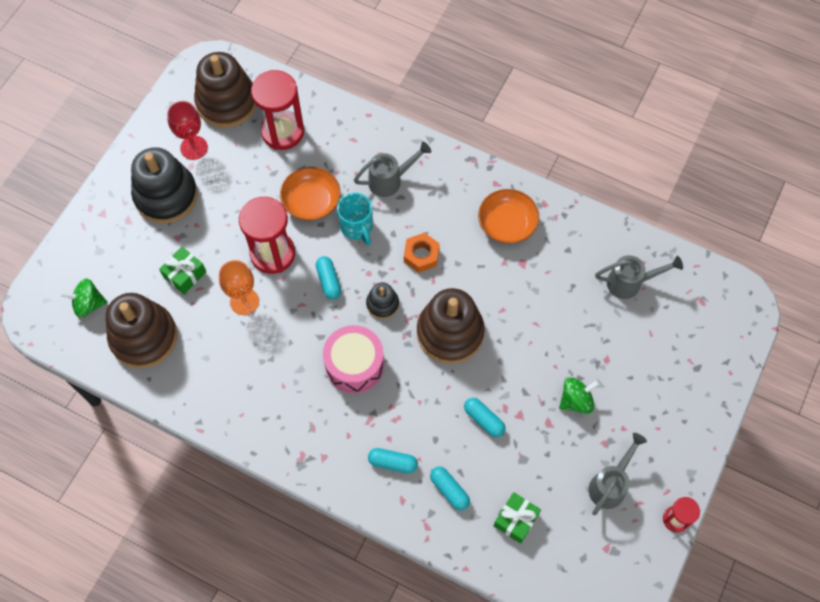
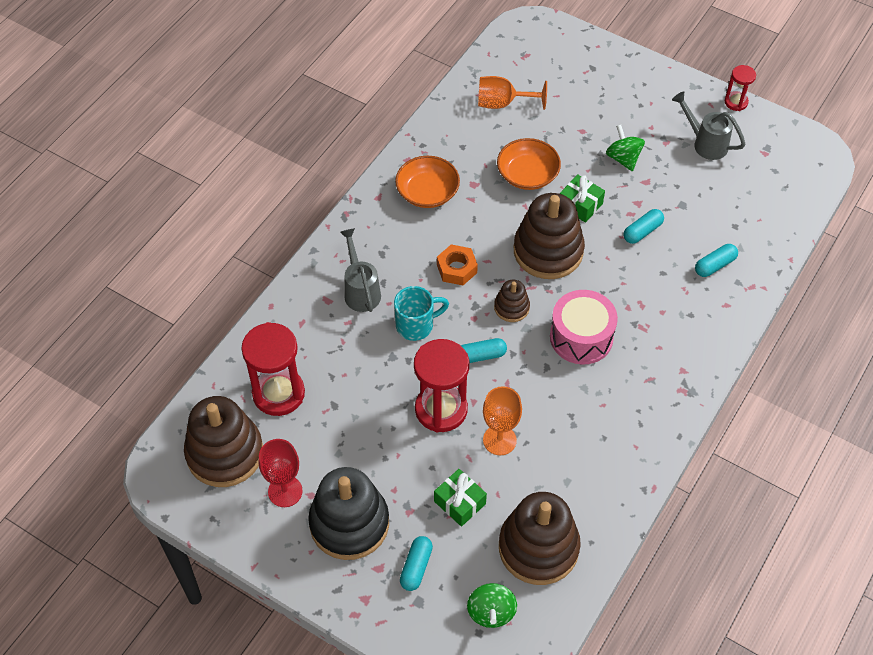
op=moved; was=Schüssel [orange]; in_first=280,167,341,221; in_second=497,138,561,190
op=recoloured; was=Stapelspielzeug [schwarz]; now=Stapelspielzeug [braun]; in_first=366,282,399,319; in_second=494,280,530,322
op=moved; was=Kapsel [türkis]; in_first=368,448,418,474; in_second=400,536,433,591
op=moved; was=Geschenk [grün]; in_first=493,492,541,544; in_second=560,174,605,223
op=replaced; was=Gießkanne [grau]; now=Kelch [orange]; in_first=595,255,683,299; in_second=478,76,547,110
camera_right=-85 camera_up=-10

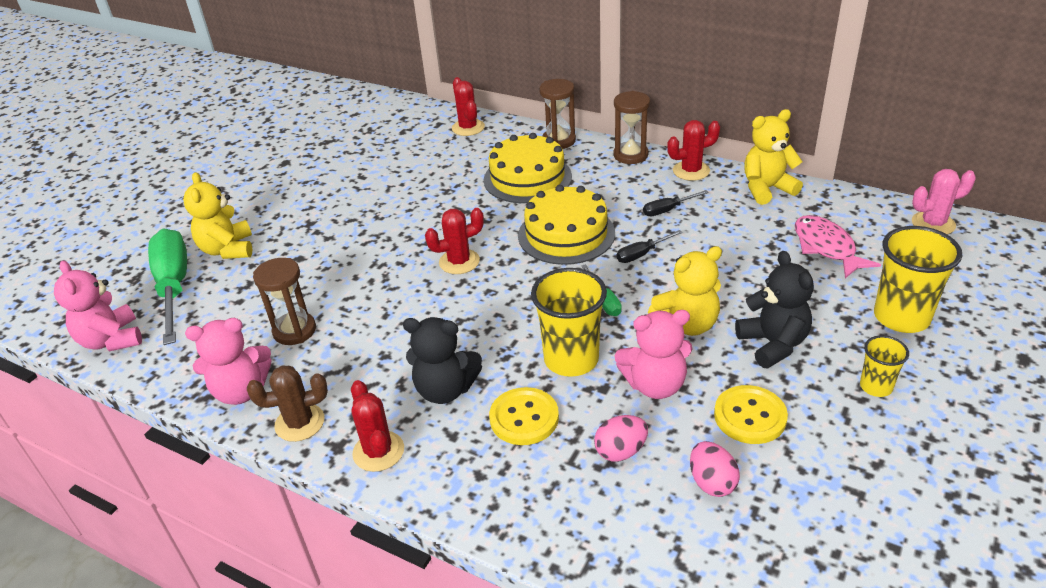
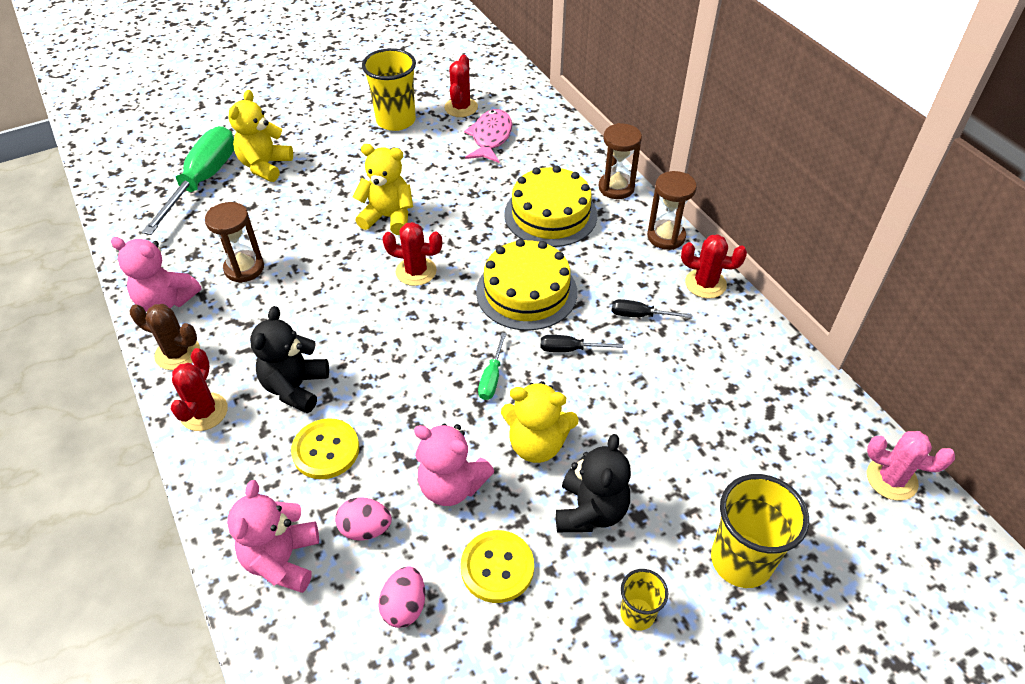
op=moved; was=Teddybär [rosa]; in_first=54,260,142,352; in_second=227,480,319,593
op=turned; was=Teddybär [schwarz]; in_first=403,317,482,404; in_second=250,306,329,413; clockwise=60
op=moved; was=Kaktus [rot]; in_first=452,77,485,136; in_second=444,55,478,117
op=moved; was=Becher [gelb]; in_first=531,268,607,377; in_second=362,48,416,131
op=moved; was=Teddybär [gelb]; in_first=744,109,803,205; in_second=353,144,413,235
op=moved; was=Fisch [rosa]; in_first=795,215,881,278; in_second=464,109,512,163
camera_right=30 camera_up=10

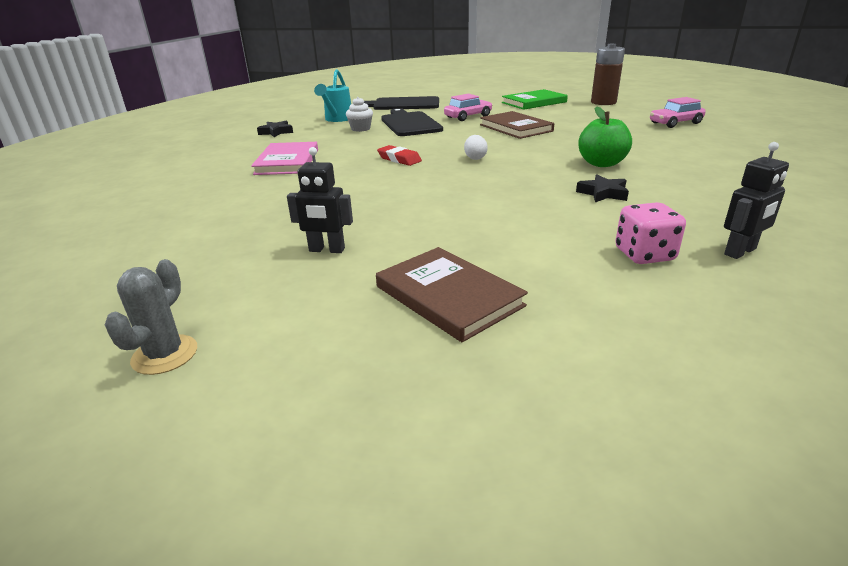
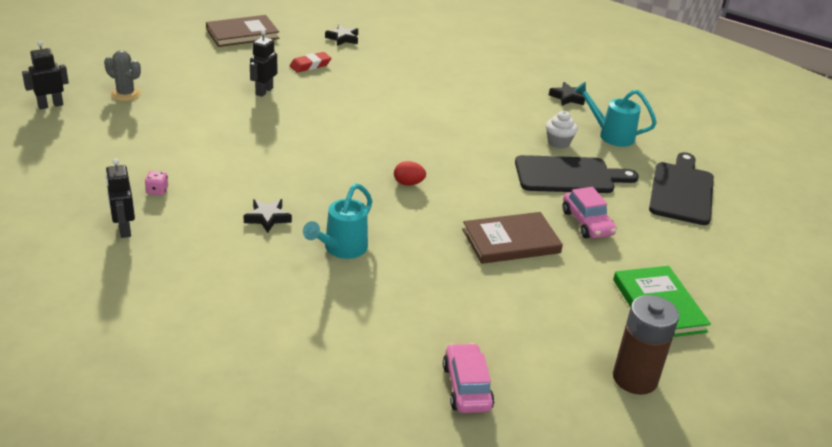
op=moved; was=Kaktus [grau]; in_first=105,259,197,375; in_second=104,50,141,101
op=removed; was=Buch [rosa]; in_first=251,142,318,175
op=moved; was=Buch [braun]; in_first=376,247,528,342; in_second=206,15,279,47
op=moved; was=Radiergummi [rot]; in_first=377,145,422,166; in_second=289,52,332,73
op=recoloured; was=Ei [weiß]; now=Ei [rot]; in_first=464,135,488,160; in_second=394,161,426,186
op=replaced; was=Apfel [grün]; now=Gießkanne [türkis]; in_first=578,106,632,167; in_second=303,183,372,259
op=resized; was=Spielwürfel [rosa]; in_first=615,202,686,264; in_second=145,171,168,196; ratio=0.56
op=added; now=Roboter [schwarz]; in_second=22,41,69,109
op=added; now=Stern [schwarz]; in_second=325,25,358,46
camera_right=100 camera_up=5

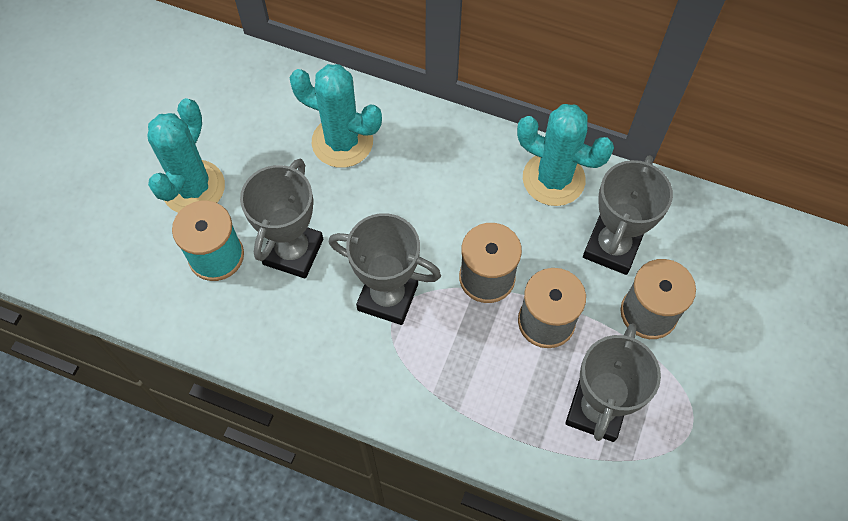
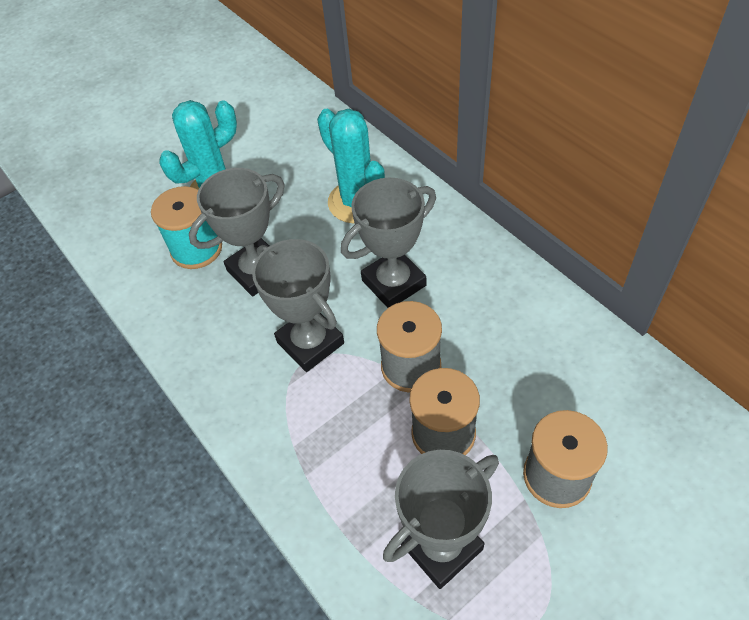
op=removed; was=Kaktus [türkis]; in_first=517,104,614,206
op=moved; was=Pokal [grau]; in_first=583,155,673,275; in_second=341,178,436,308
camera_right=35 camera_up=-10

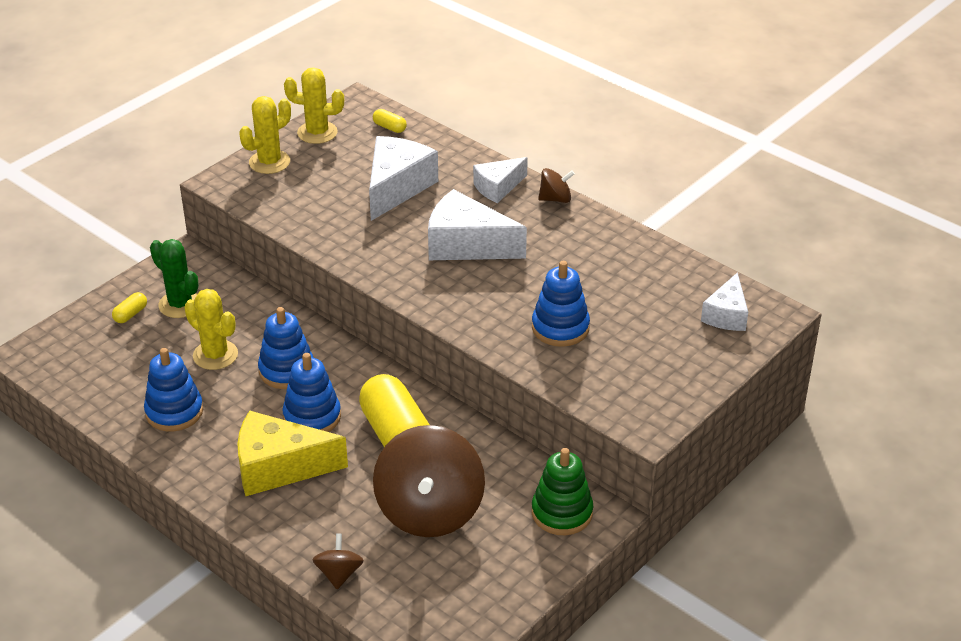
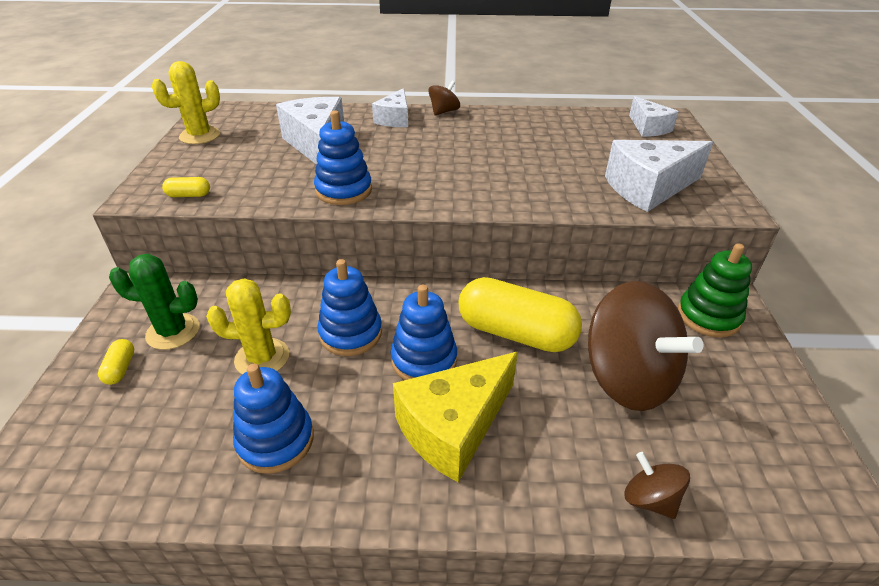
op=removed; was=Kaktus [gelb]; in_first=239,96,291,174
op=moved; was=Kapsel [gelb]; in_first=373,109,407,133; in_second=162,177,210,197
op=moved; was=Käse [weiß]; in_first=428,189,527,260; in_second=605,140,713,212
op=moved; was=Stapelspielzeug [blau]; in_first=532,261,590,347; in_second=314,110,372,205
camera_right=-40 camera_up=0

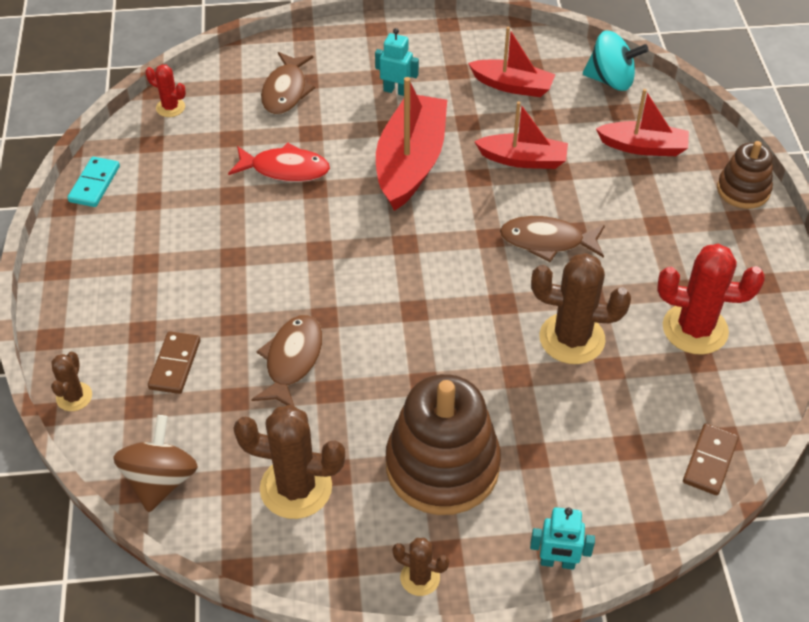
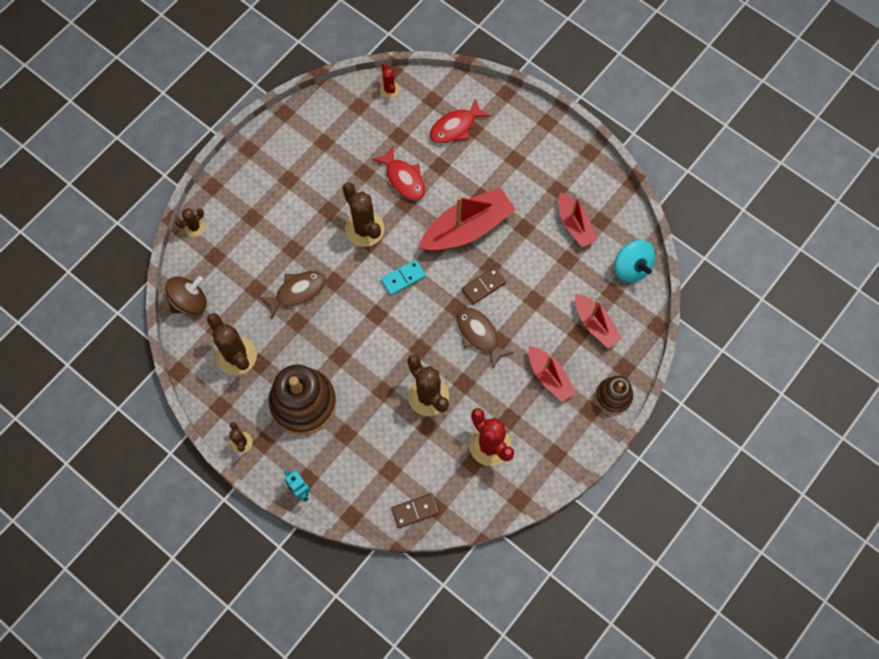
op=moved; was=Dominostein [türkis]; in_first=67,157,120,207; in_second=381,259,426,295
op=moved; was=Dominostein [braun]; in_first=148,331,200,394; in_second=462,267,506,305
op=recoloured; was=Fisch [braun]; now=Fisch [rot]; in_first=261,52,315,115; in_second=430,98,491,143
op=removed; was=Roboter [türkis]; in_first=375,28,419,96
op=moved; was=Boot [rot]; in_first=474,101,568,169; in_second=528,346,576,402
op=added; now=Kaktus [braun]; in_second=342,183,384,247
camera_right=45 camera_up=20

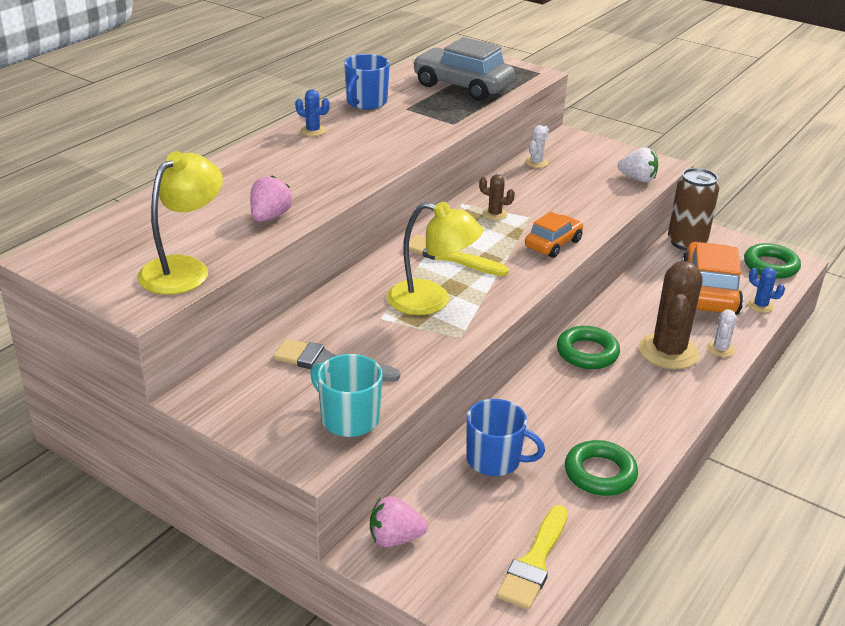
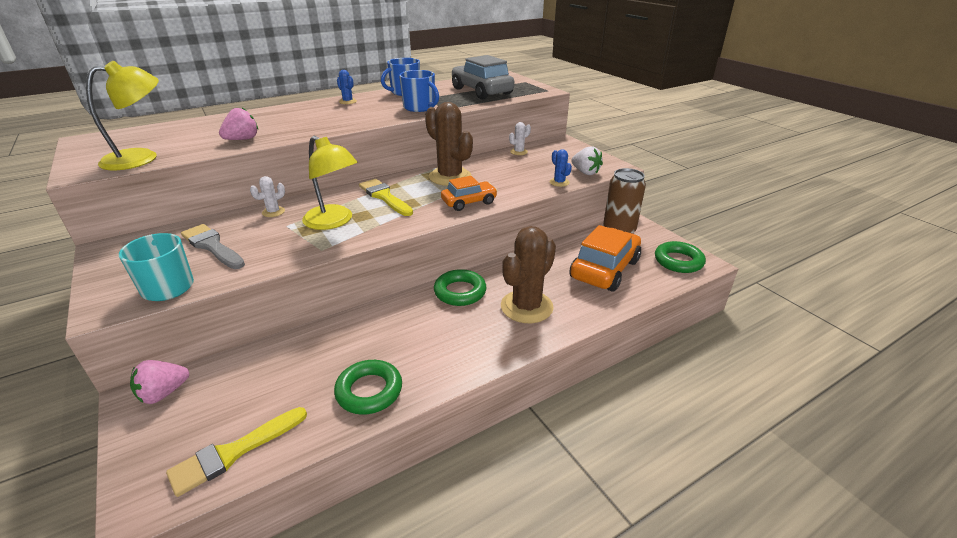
op=turned; was=Erdbeere [rosa]; in_first=370,496,428,547; in_second=130,360,189,404; clockwise=-60
op=moved; was=Tasse [blau]; in_first=466,399,545,476; in_second=399,70,439,112
op=resized; was=Kaktus [braun]; in_first=479,174,515,220; in_second=425,102,473,186; ratio=2.2
op=moved; was=Kaktus [weiß]; in_first=707,310,737,357; in_second=250,176,285,217
op=moved; was=Kaktus [blau]; in_first=748,268,785,313; in_second=550,149,572,187
camera_right=25 camera_up=0

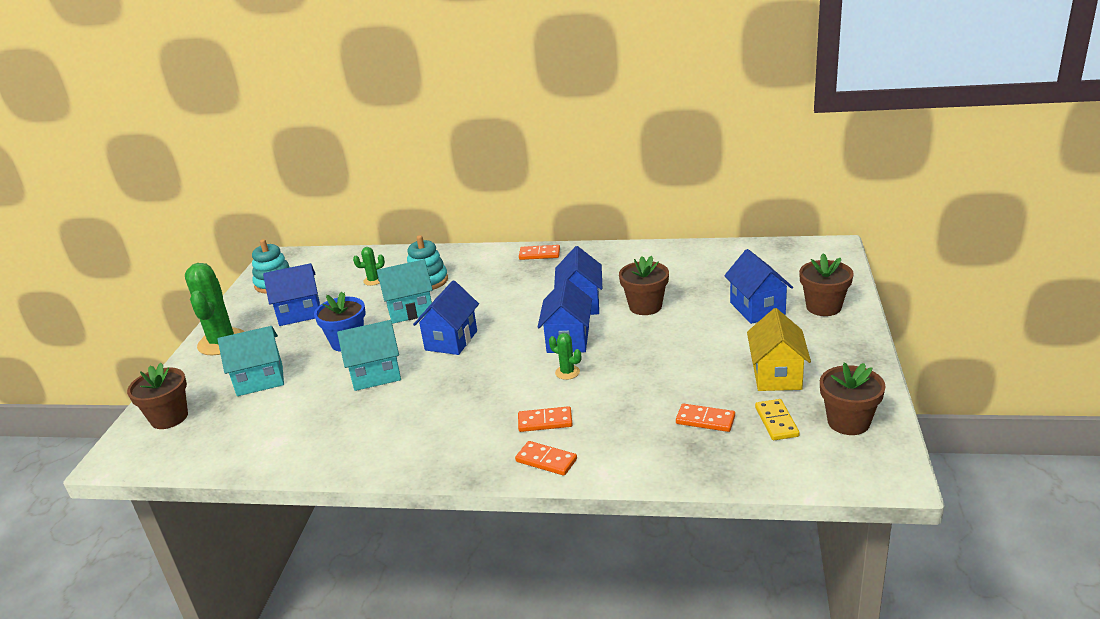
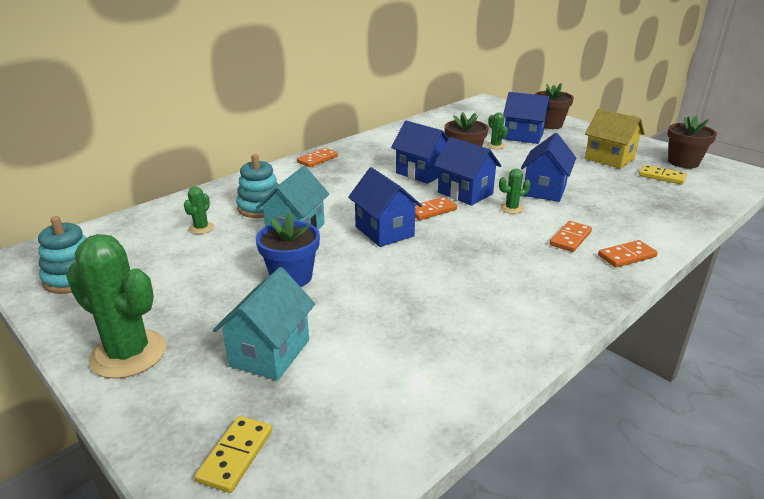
op=replaced; was=Blumentopf [braun]; now=Dominostein [gelb]; in_first=127,363,188,429; in_second=194,416,272,493
op=moved; was=Haus [blau]; in_first=263,263,320,326; in_second=521,133,576,202
op=removed; was=Haus [türkis]; in_first=337,320,401,391
op=moved; was=Dominostein [orange]; in_first=676,404,735,432; in_second=415,197,457,220
op=added; now=Kaktus [grün]; in_second=487,112,508,149
camera_right=-55 camera_up=0

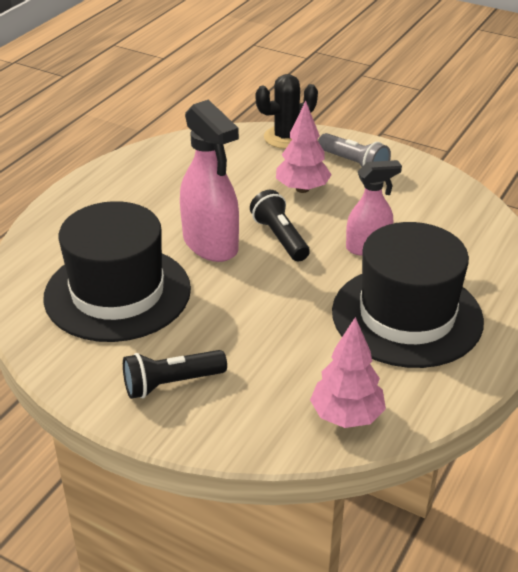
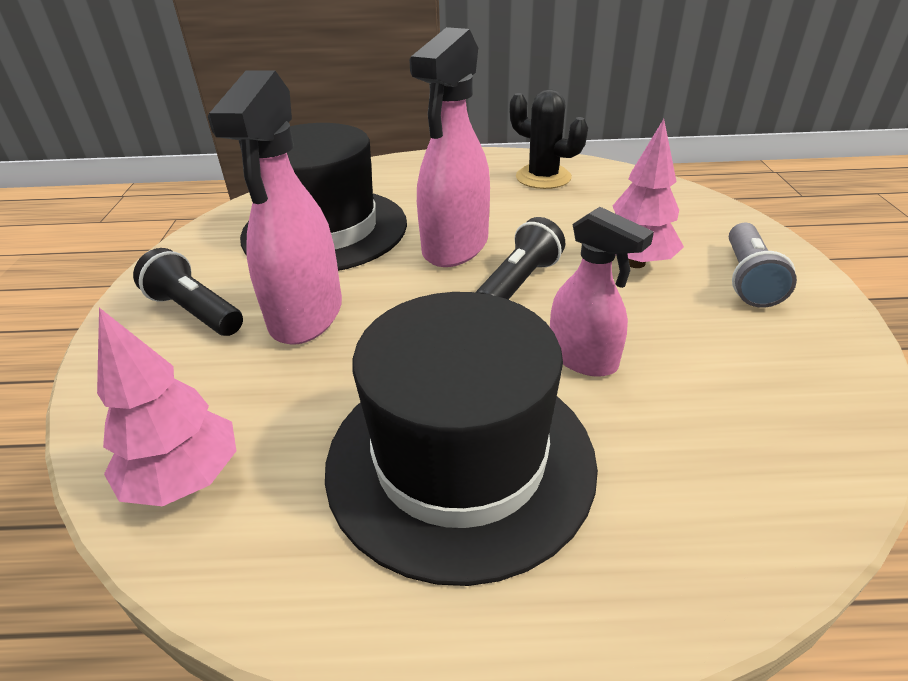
op=moved; was=Kaktus [schwarz]; in_first=256,74,318,149; in_second=510,90,588,189
op=added; now=Sprühflasche [rosa]; in_second=208,70,342,345
camera_right=60 camera_up=0

